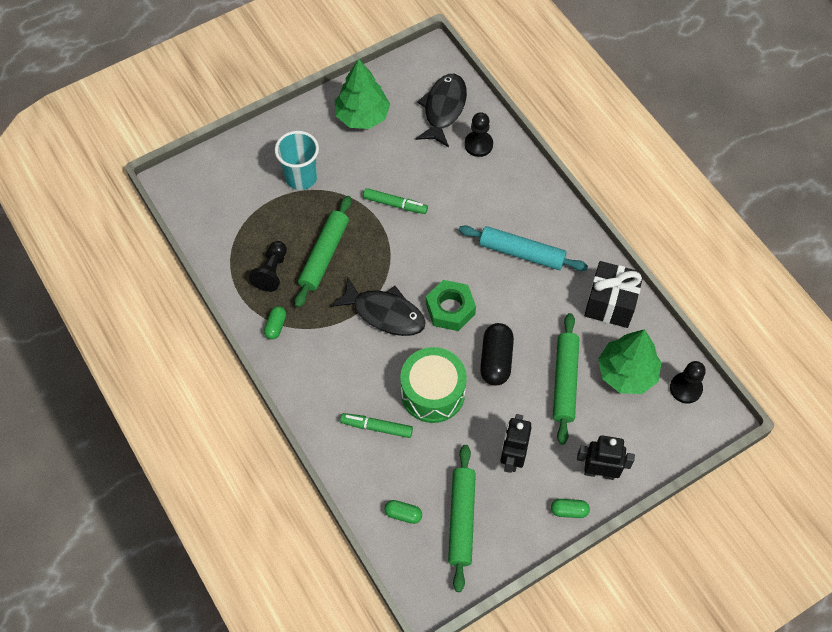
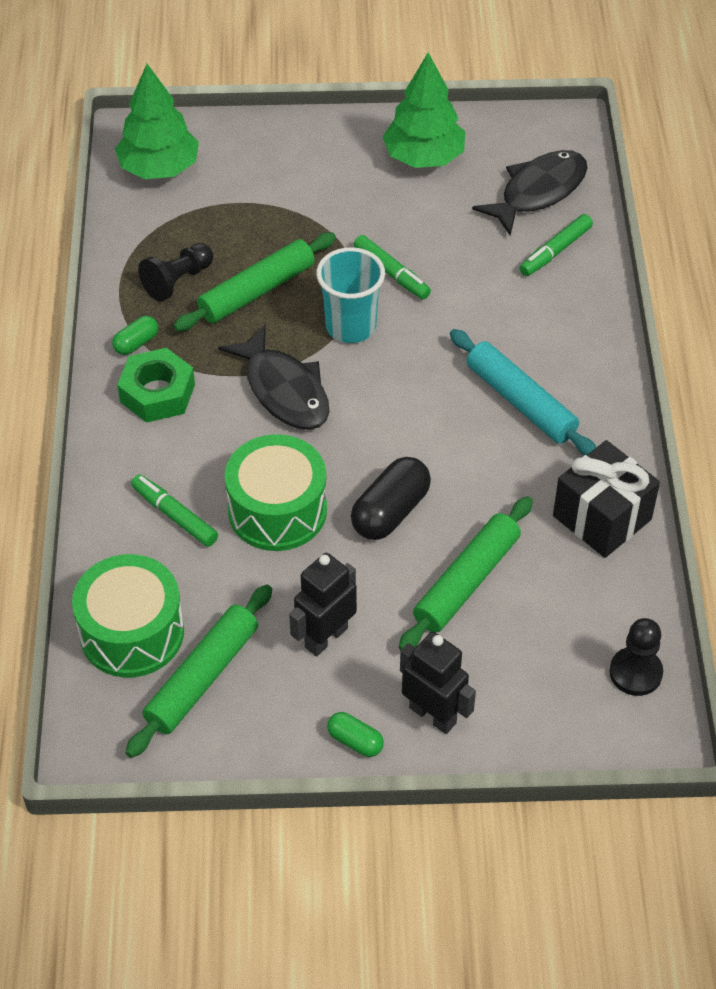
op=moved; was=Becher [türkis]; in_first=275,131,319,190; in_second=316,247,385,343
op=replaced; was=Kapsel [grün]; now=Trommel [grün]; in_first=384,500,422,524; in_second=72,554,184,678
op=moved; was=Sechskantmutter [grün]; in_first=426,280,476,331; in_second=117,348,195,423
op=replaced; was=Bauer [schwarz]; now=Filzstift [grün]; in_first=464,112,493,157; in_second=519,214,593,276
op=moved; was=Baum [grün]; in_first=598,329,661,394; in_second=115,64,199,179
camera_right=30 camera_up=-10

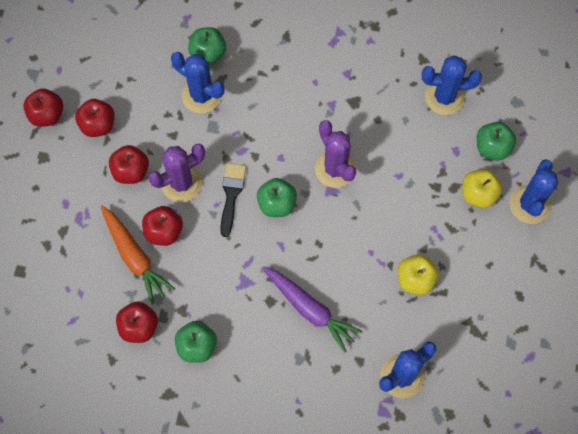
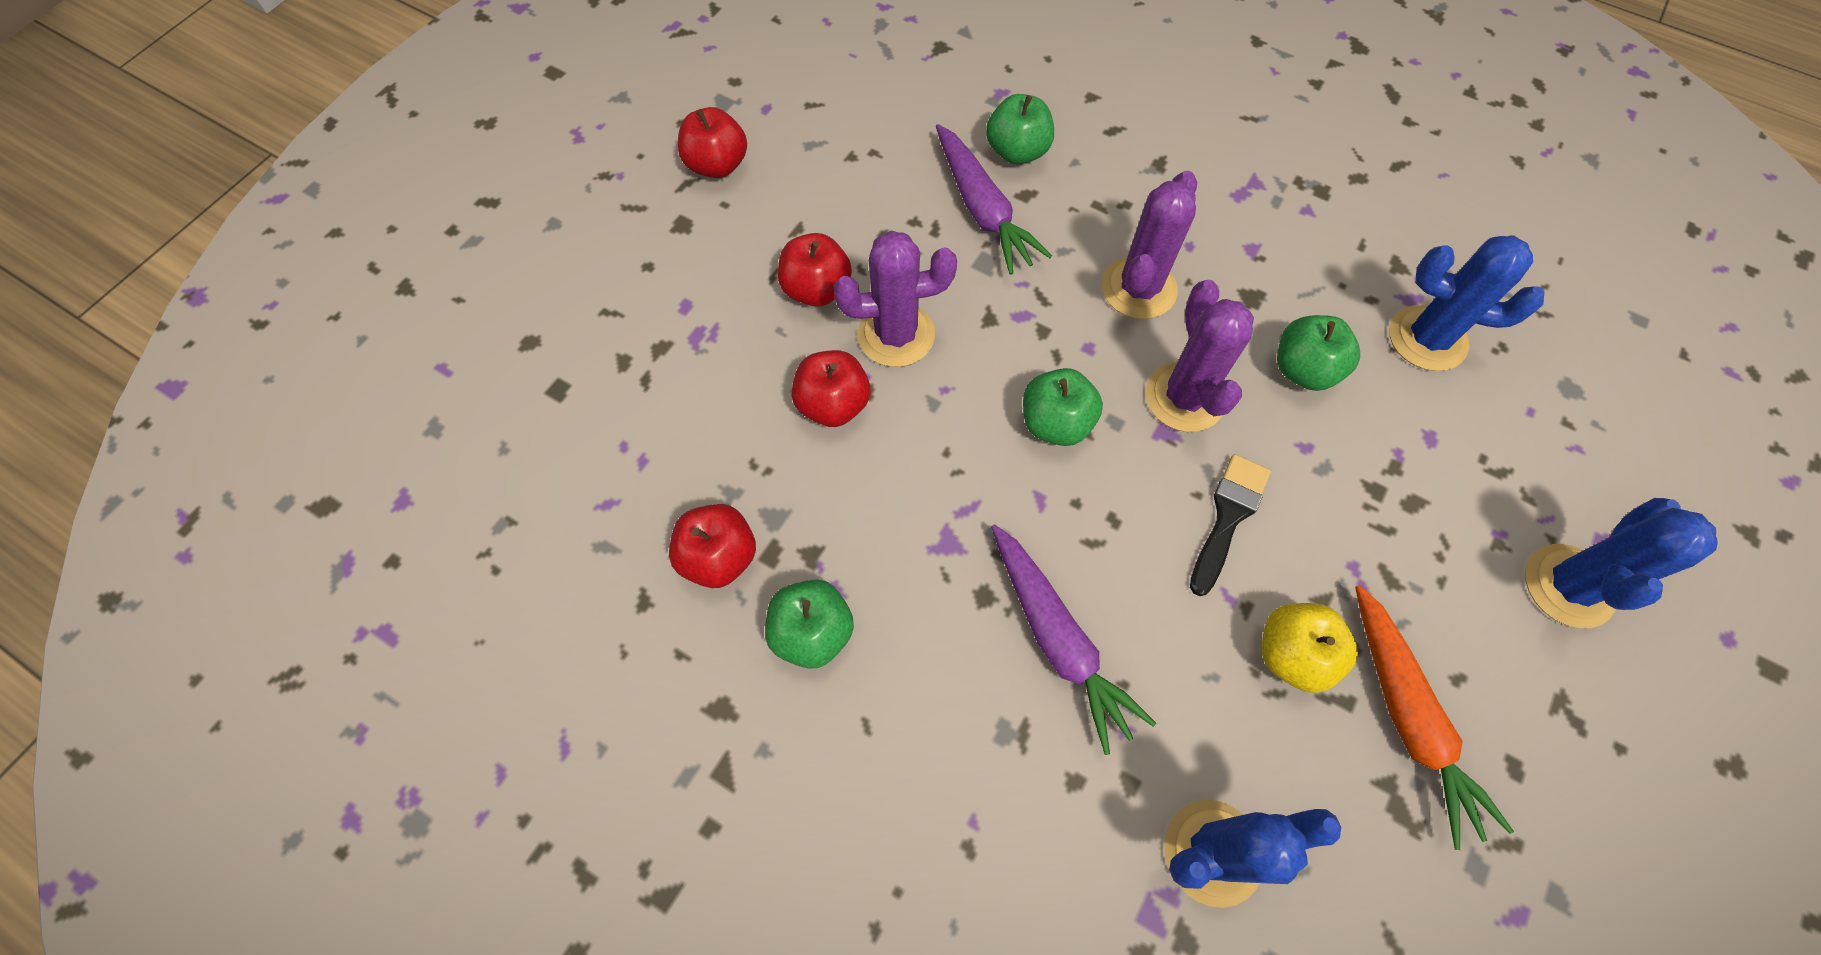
op=removed; was=Apfel [rot]; in_first=75,99,115,137
op=moved; was=Karotte [orange]; in_first=100,206,175,305; in_second=1355,585,1514,850
op=replaced; was=Kaktus [blau]; now=Karotte [lila]; in_first=171,52,224,114; in_second=936,124,1052,275
op=moved; was=Pinsel [schwarz]; in_first=220,163,246,237; in_second=1190,454,1271,596
op=removed; was=Apfel [gelb]; in_first=462,169,503,208
op=moved; was=Apfel [grün]; in_first=477,122,516,160; in_second=1277,315,1360,391
op=added; now=Kaktus [lila]; in_second=1102,171,1197,319
camera_right=20 camera_up=-5

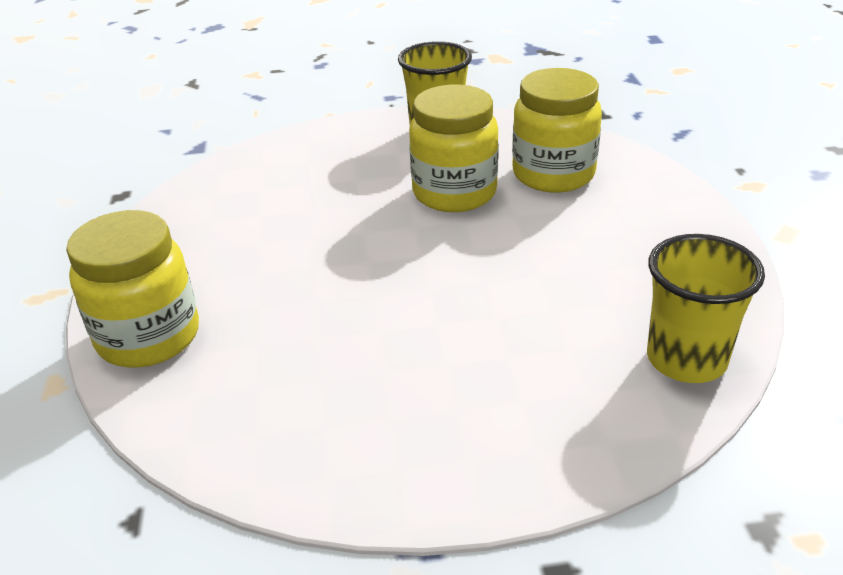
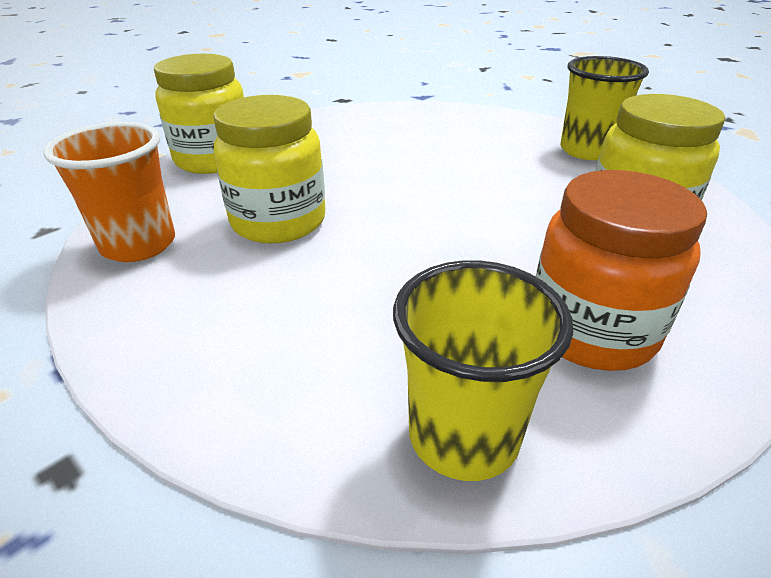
op=moved; was=Einmachglas [gelb]; in_first=409,84,499,212; in_second=213,95,325,243
op=added; now=Becher [orange]; in_second=44,122,175,262
op=added; now=Einmachglas [orange]; in_second=536,170,707,371
camera_right=50 camera_up=0

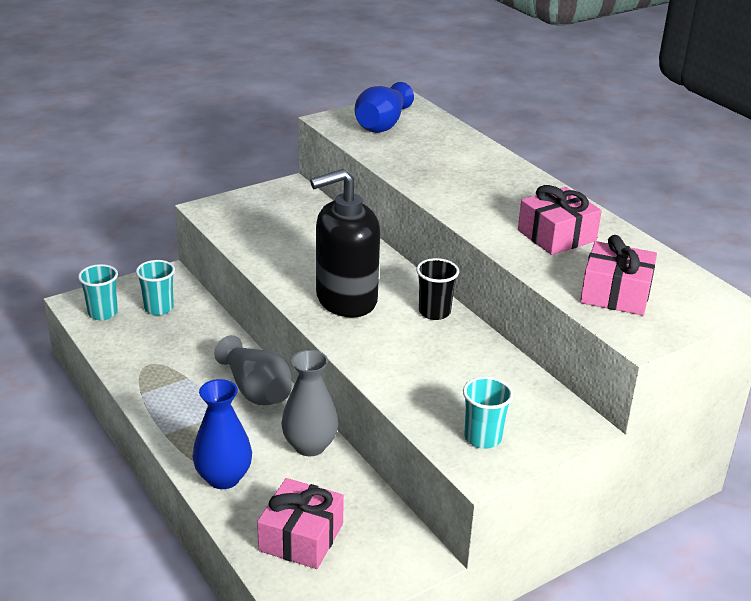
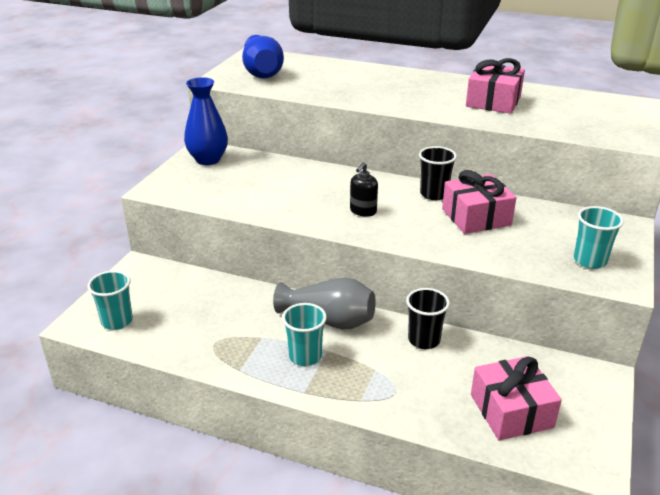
op=moved; was=Becher [türkis]; in_first=136,260,175,315; in_second=282,303,327,366
op=moved; was=Vase [blau]; in_first=192,379,252,489; in_second=184,77,228,165
op=replaced; was=Vase [grau]; now=Becher [schwarz]; in_first=281,350,339,456; in_second=406,288,450,349
op=resized; was=Seifenspender [schwarz]; in_first=310,169,380,317; in_second=350,162,378,217; ratio=0.41
op=moved; was=Geschenk [rosa]; in_first=580,235,657,315; in_second=442,170,517,234
camera_right=-35 camera_up=0

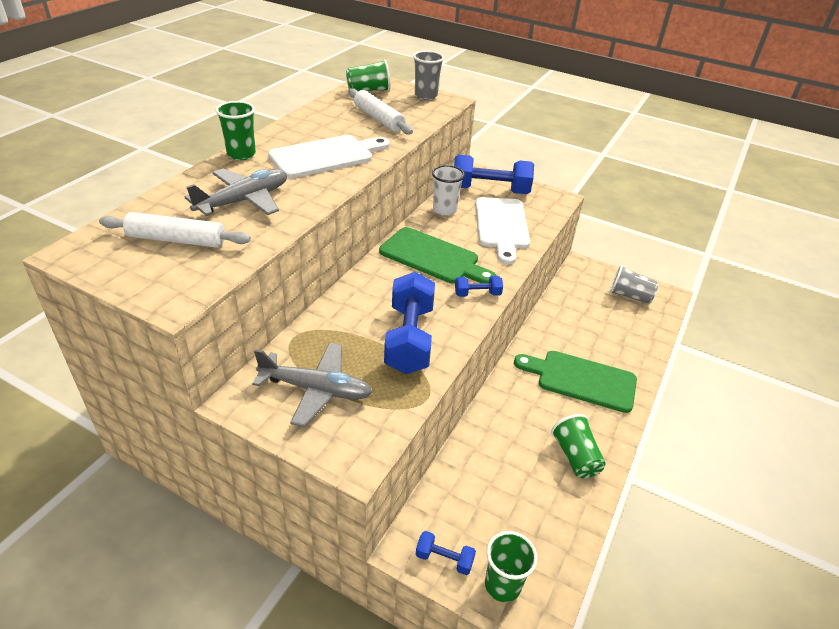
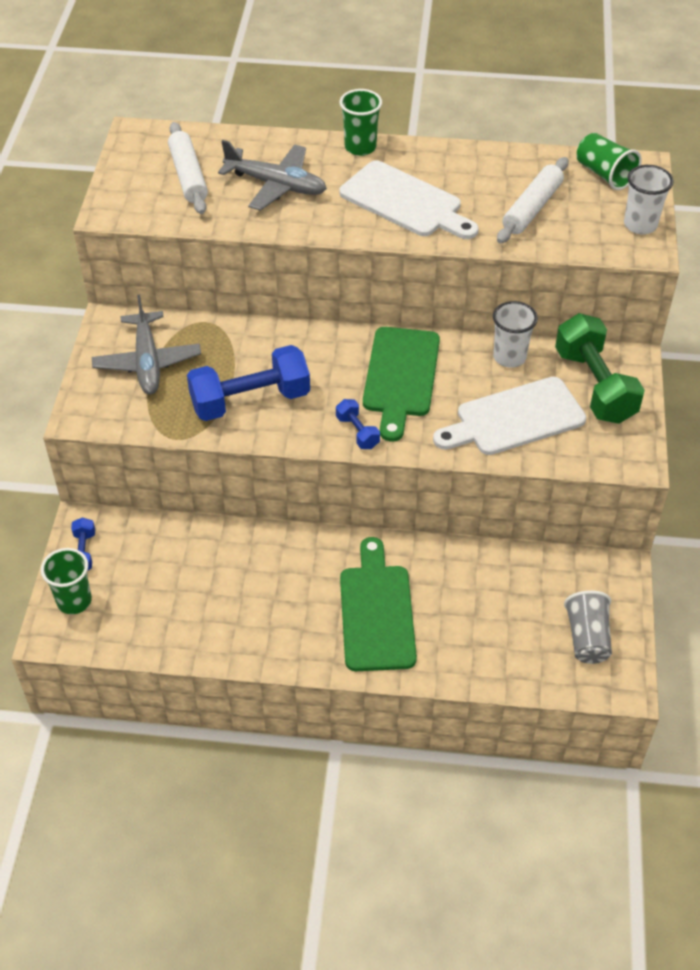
op=recoloured; was=Becher [grau]; now=Becher [weiß]; in_first=413,51,444,100; in_second=624,165,674,234
op=recoloured; was=Hantel [blau]; now=Hantel [grün]; in_first=454,155,534,194; in_second=555,313,645,424
op=removed; was=Becher [grün]; in_first=551,414,606,478
camera_right=70 camera_up=10

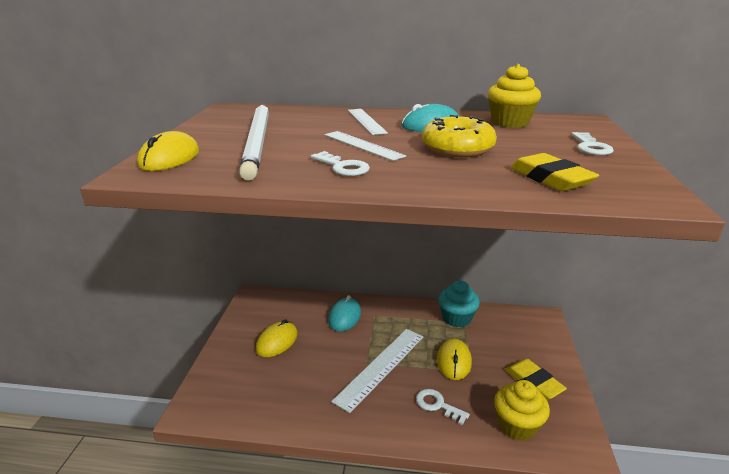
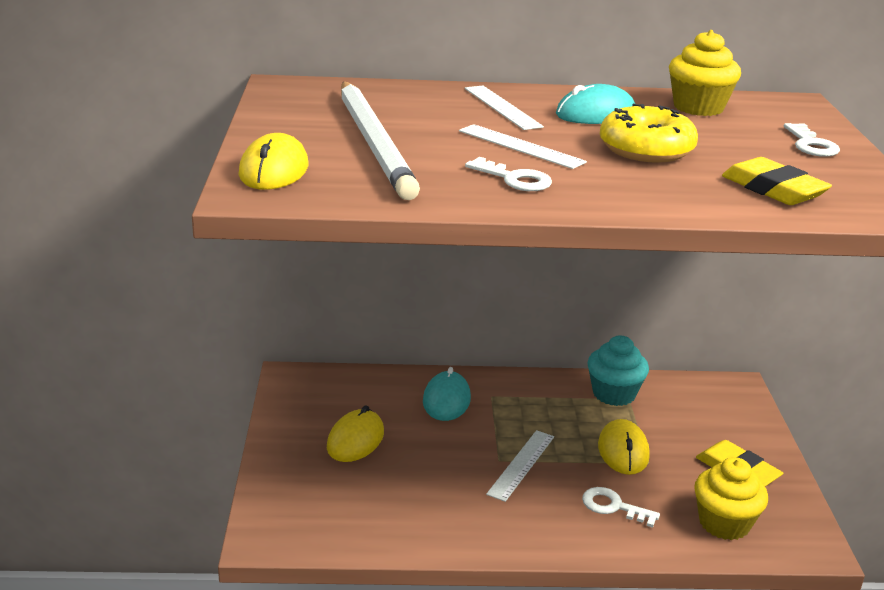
op=resized; was=Lineal [weiß]; in_first=331,329,423,413; in_second=486,430,554,502; ratio=0.64
camera_right=-10 camera_up=0

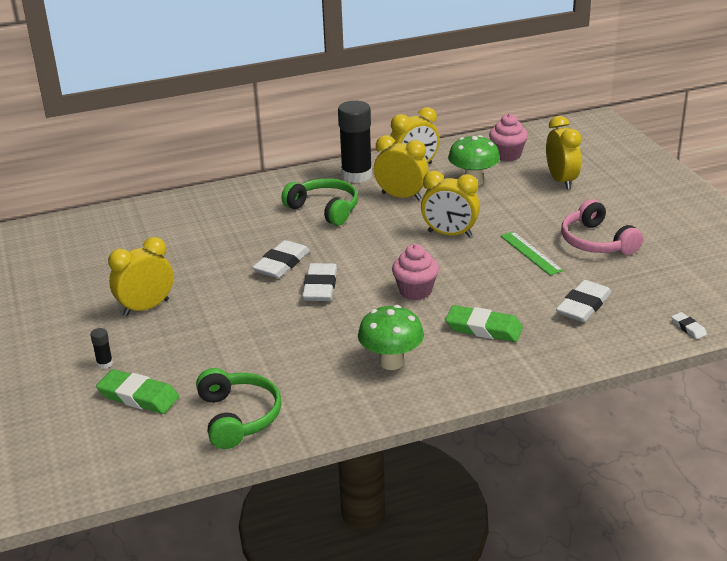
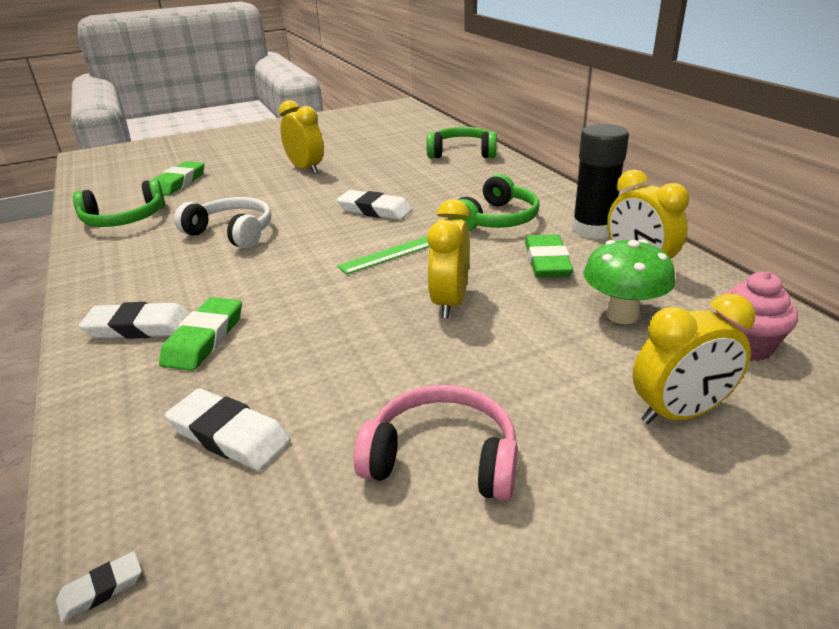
op=removed; was=Klebestift [schwarz]; in_first=90,328,113,369
op=moved; was=Radiergummi [weiß]; in_first=302,263,337,301; in_second=79,302,190,339
op=removed; was=Pilz [grün]; in_first=358,305,424,370
op=replaced; was=Wecker [gelb]; now=Radiergummi [grün]; in_first=374,135,429,201; in_second=525,234,573,278
op=removed; was=Muffin [rosa]; in_first=392,244,439,300
op=moved; was=Lineal [grün]; in_first=500,231,563,275; in_second=337,236,429,275
op=turned; was=Kopfhörer [rosa]; in_first=561,199,643,255; in_second=354,385,518,501; clockwise=45
op=added; now=Kopfhörer [weiß]; in_second=174,197,271,249
op=added; now=Kopfhörer [grün]; in_second=426,127,497,159
camera_right=85 camera_up=0

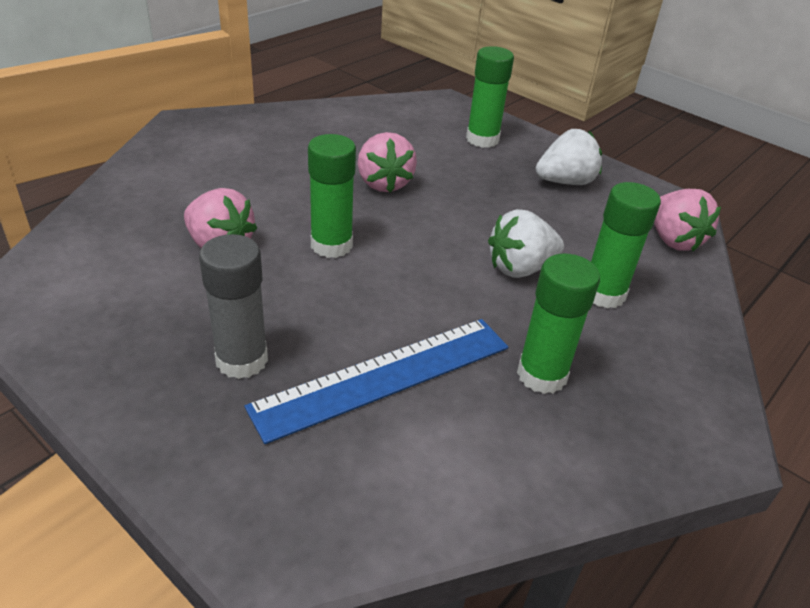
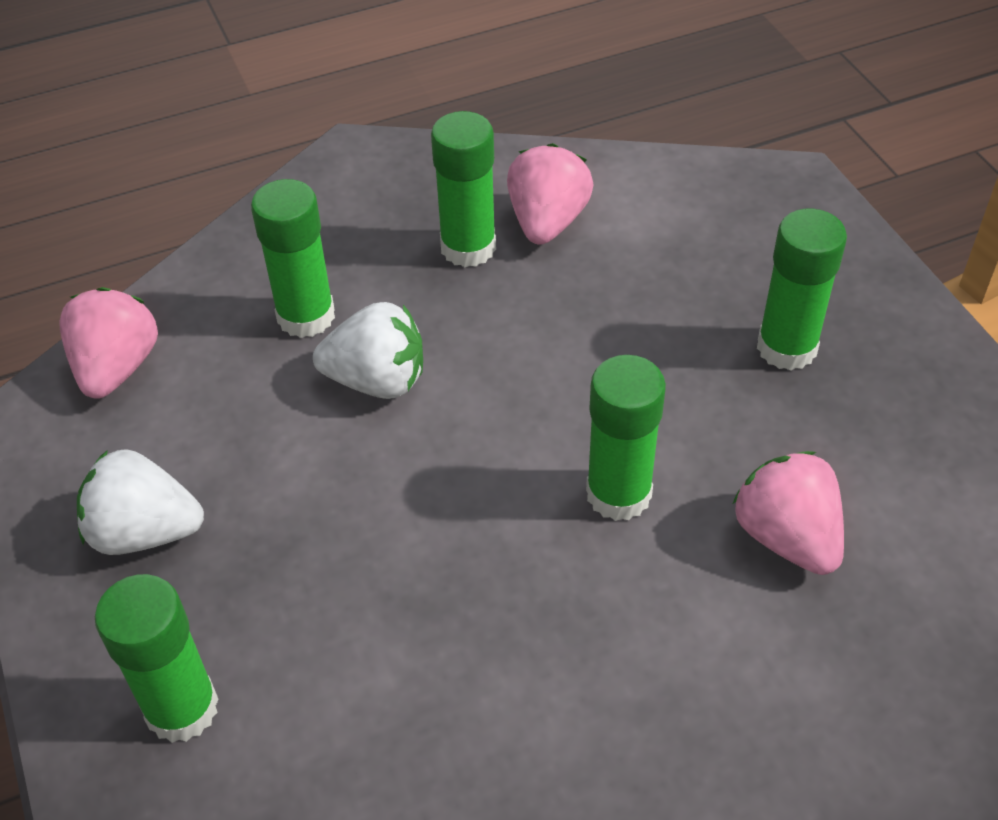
op=recoloured; was=Klebestift [grau]; now=Klebestift [grün]; in_first=199,234,268,379; in_second=757,209,847,371
op=removed; was=Lineal [blau]; in_first=245,319,508,444
op=moved; was=Erdbeere [rosa]; in_first=358,132,417,192; in_second=507,143,594,245
camera_right=-150 camera_up=10

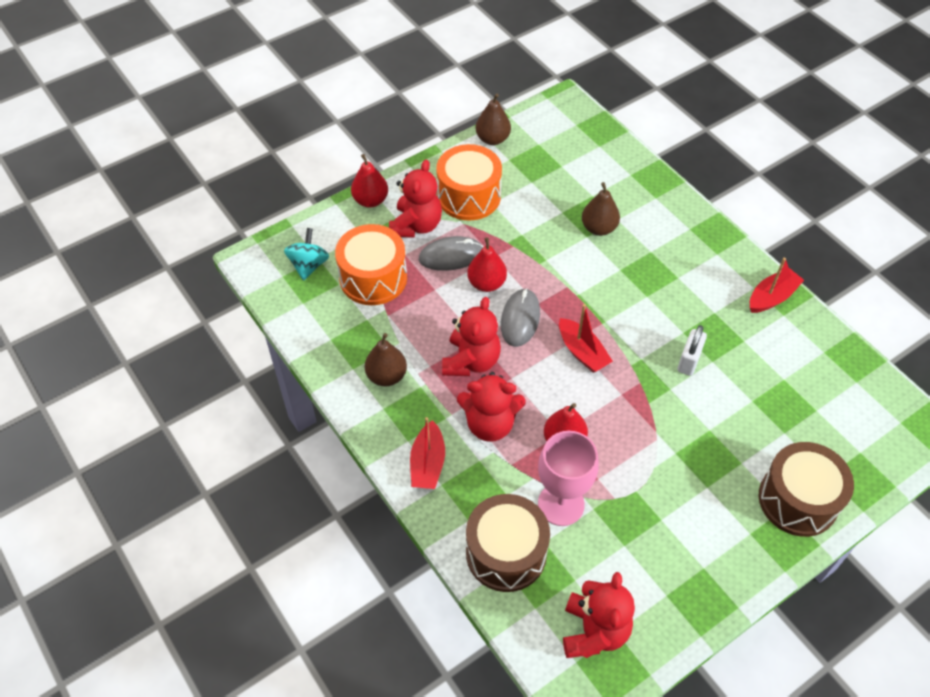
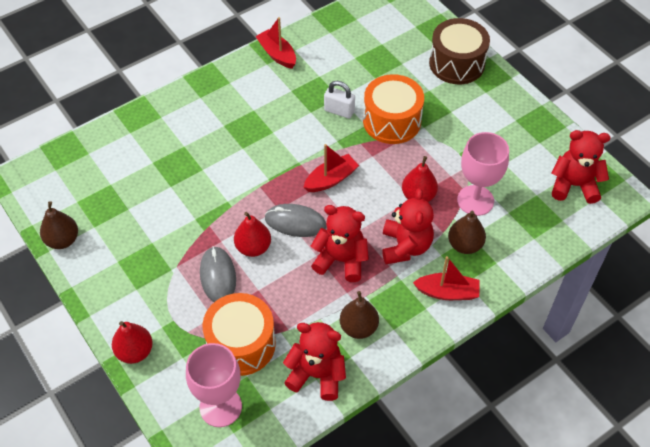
op=replaced; was=Kreisel [türkis]; now=Kelch [rosa]; in_first=284,228,329,281; in_second=186,343,242,427
op=moved; was=Teddybär [rot]; in_first=389,159,442,238; in_second=283,322,346,401
op=moved; was=Trommel [orange]; in_first=436,144,502,220; in_second=363,74,424,144
op=removed; was=Trommel [braun]; in_first=466,494,550,592
op=moved; was=Birne [braun]; in_first=582,182,620,236; in_second=448,211,486,254
camera_right=-90 camera_up=0

